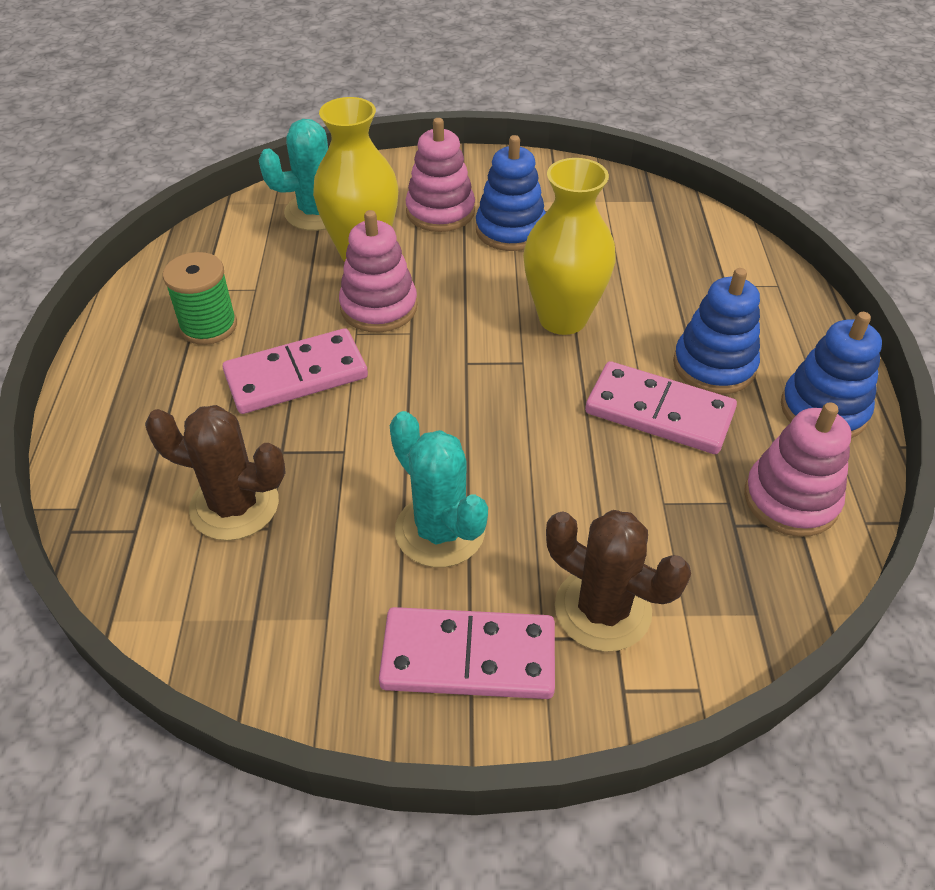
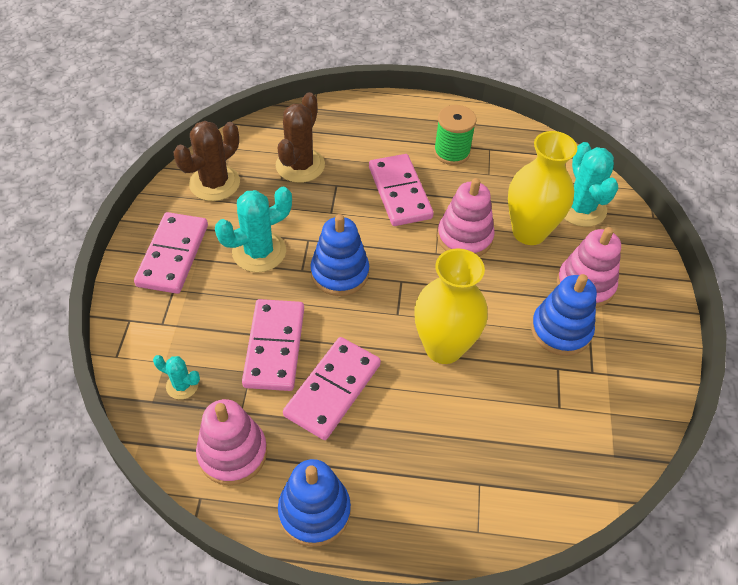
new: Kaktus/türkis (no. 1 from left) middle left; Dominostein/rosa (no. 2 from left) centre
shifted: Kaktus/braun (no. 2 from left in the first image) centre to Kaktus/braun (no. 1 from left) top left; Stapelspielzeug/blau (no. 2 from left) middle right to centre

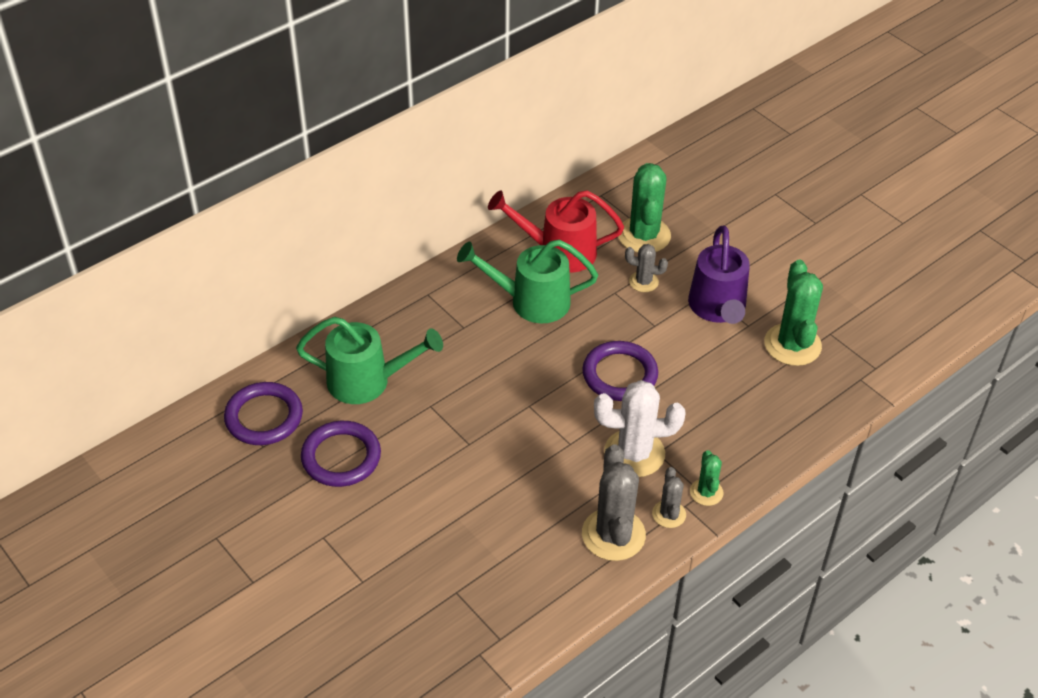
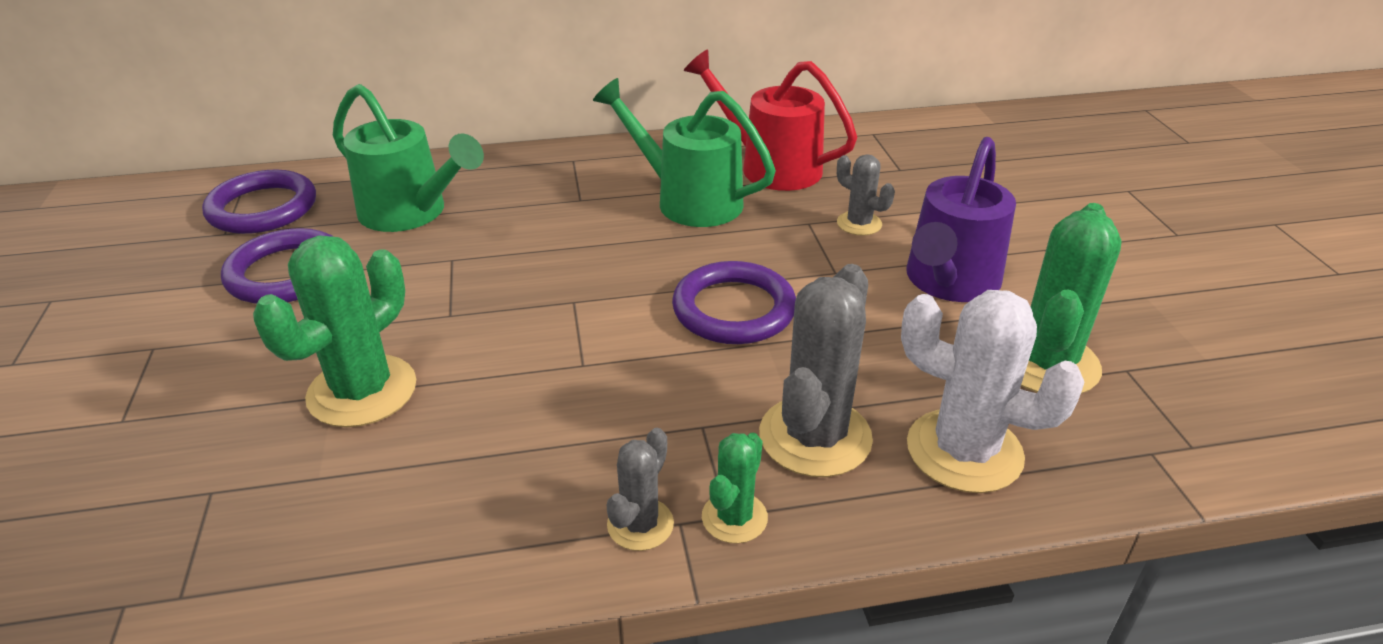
shifted: Kaktus/grün (no. 1 from left) top centre to middle left; Kaktus/grau (no. 1 from left in the first image) bottom centre to Kaktus/grau (no. 2 from left) centre; Kaktus/weiß centre to middle right

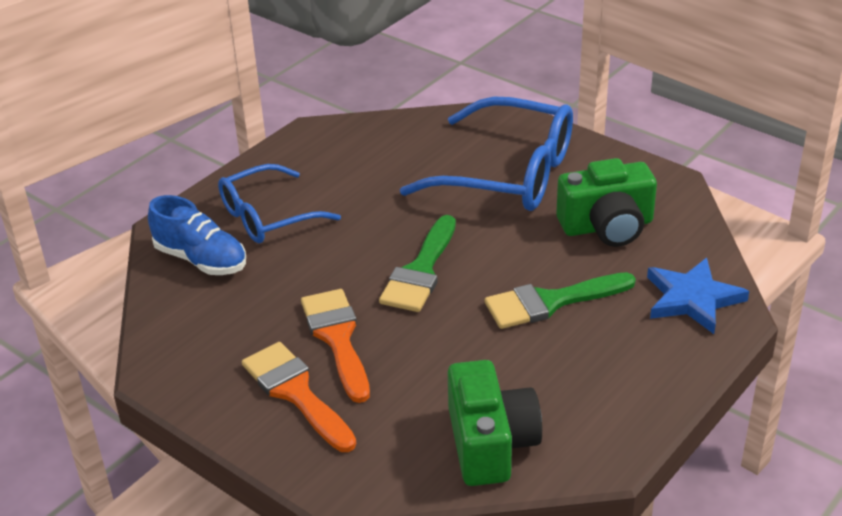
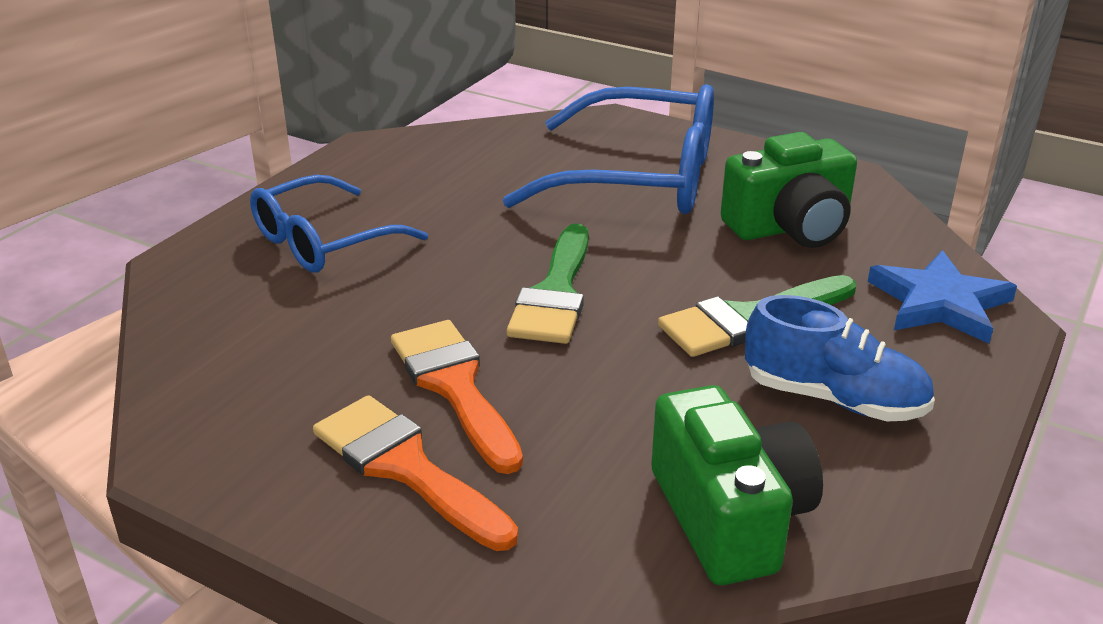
shifted: Schuh/blau middle left to middle right

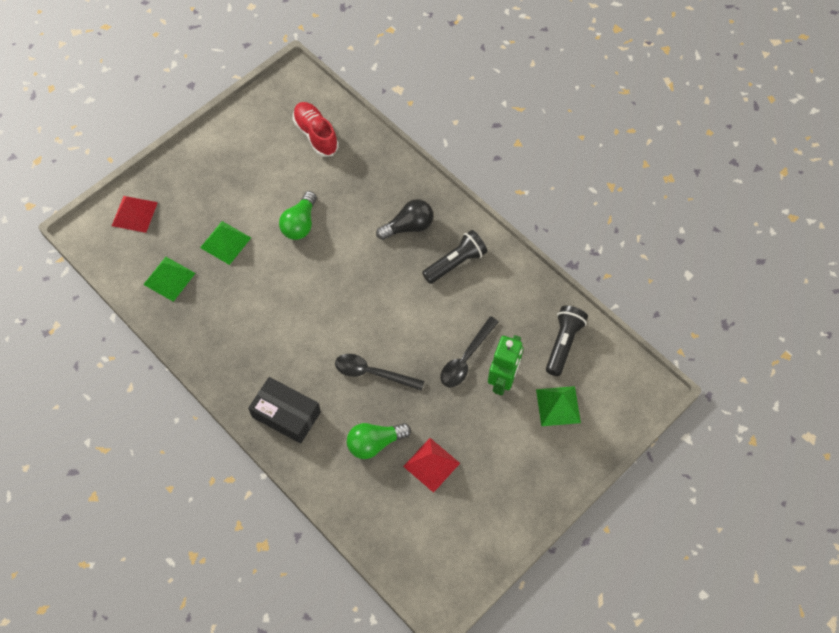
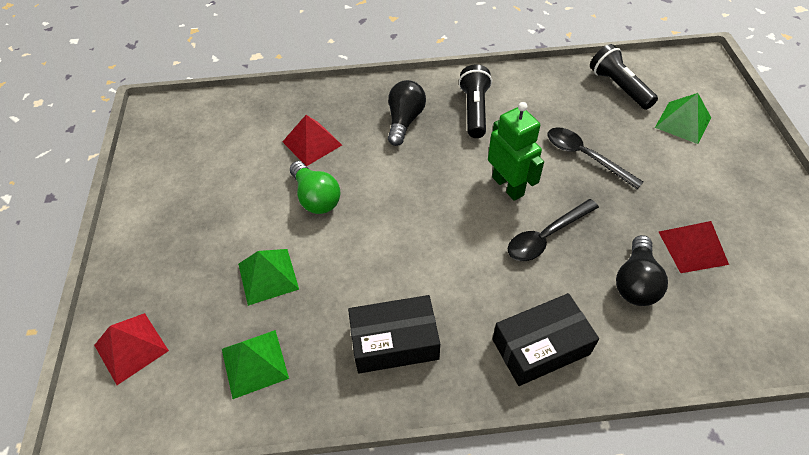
gone: Schuh/rot top centre
new: Pyramide/rot (no. 2 from left) top centre; Schachtel/schwarz (no. 1 from left) bottom centre
shifted: Roboter/grün centre to top centre
repainted: Glühbirne/grün (no. 2 from left) bottom centre to Glühbirne/schwarz (no. 2 from left) middle right
rotated: Löffel/schwarz (no. 2 from left) centre = middle right 150 degrees clockwise

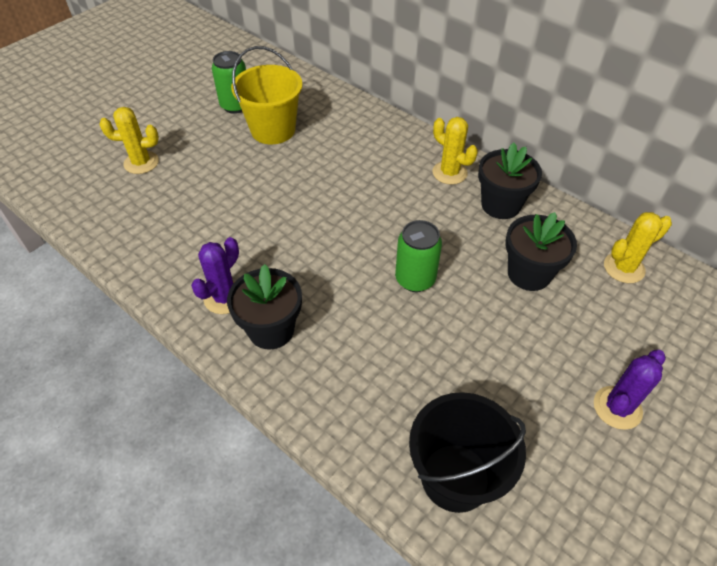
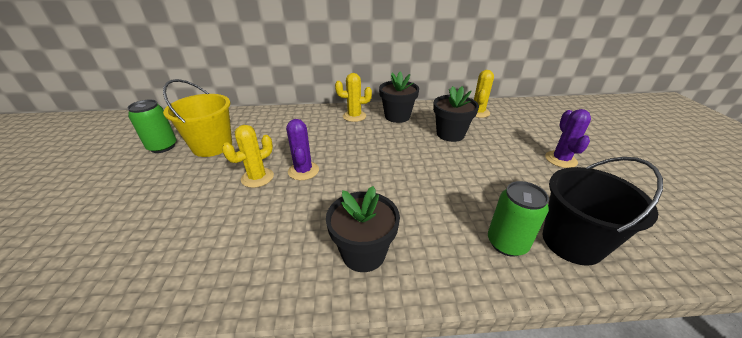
shifted: Kaktus/gelb (no. 1 from left) top left to centre; Kaktus/lila (no. 1 from left) middle left to centre; Dose/grün (no. 2 from left) centre to middle right

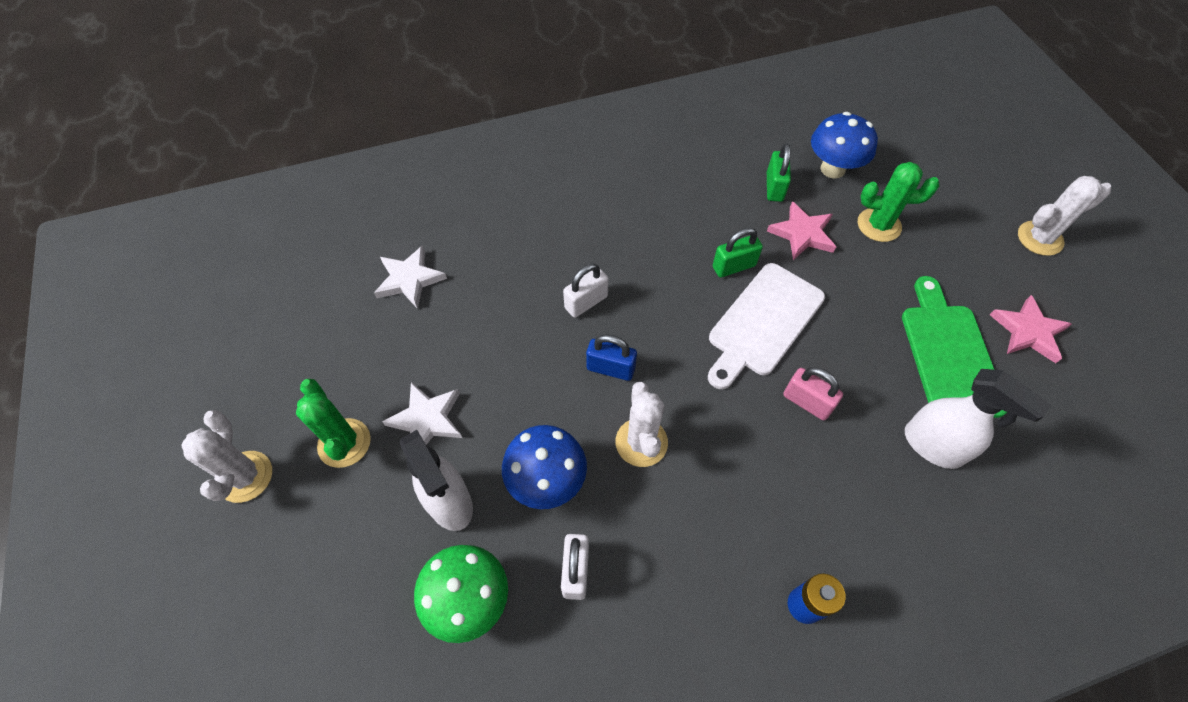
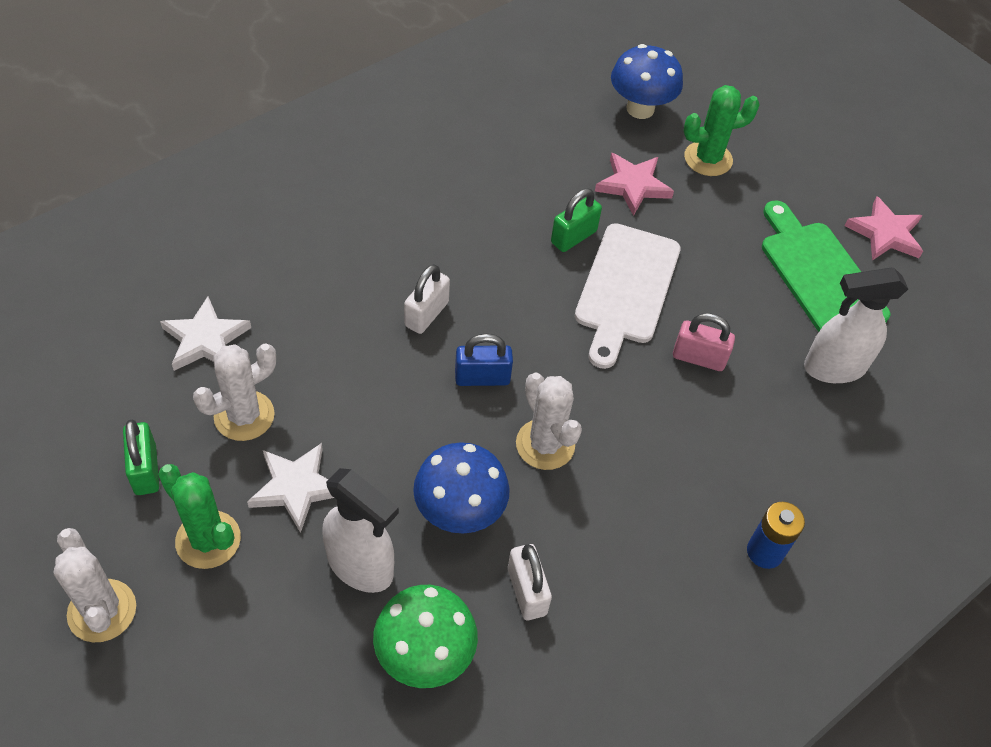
shifted: Vorhängeschloss/grün (no. 2 from left in the first image) top centre to Vorhängeschloss/grün (no. 1 from left) middle left; Kaktus/weiß (no. 3 from left in the first image) top right to Kaktus/weiß (no. 2 from left) middle left
rotated: Sprühflasche/weiß (no. 2 from left) middle right = middle right 150 degrees clockwise

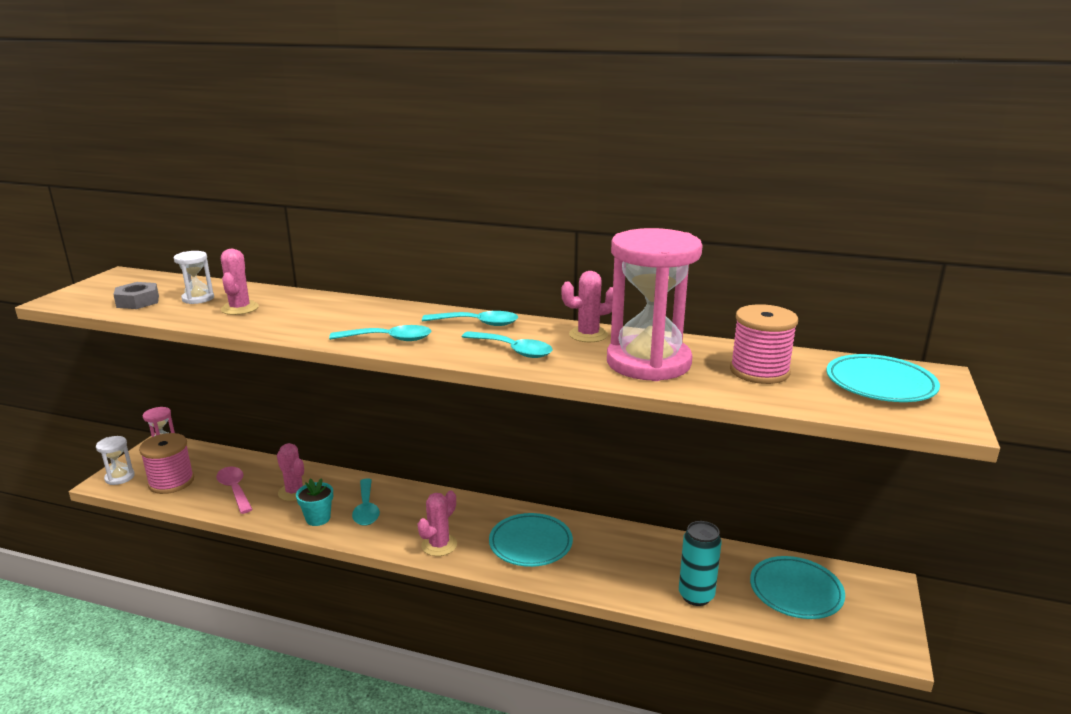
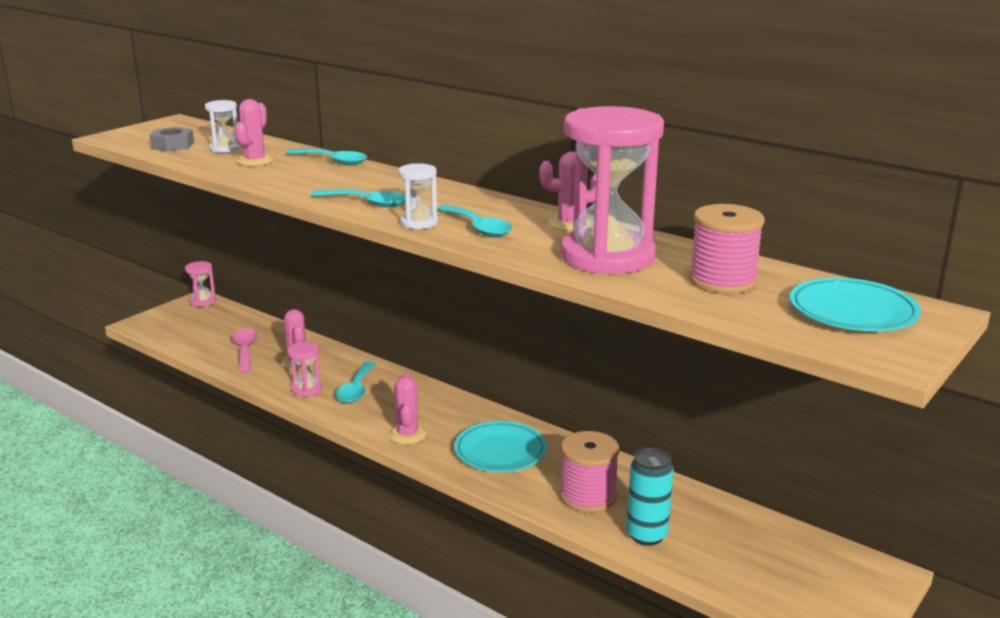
gone: Teller/türkis (no. 2 from left) bottom right
shifted: Löffel/türkis (no. 3 from left in the first image) centre to Löffel/türkis (no. 1 from left) top left; Sanduhr/weiß (no. 1 from left in the first image) middle left to Sanduhr/weiß (no. 2 from left) top centre; Garnrolle/rosa (no. 1 from left) middle left to bottom centre
swapped: Blumentopf/türkis bottom left to Sanduhr/rosa (no. 2 from left) middle left
rotated: Kaktus/rosa (no. 3 from left) bottom centre = centre 60 degrees counterclockwise

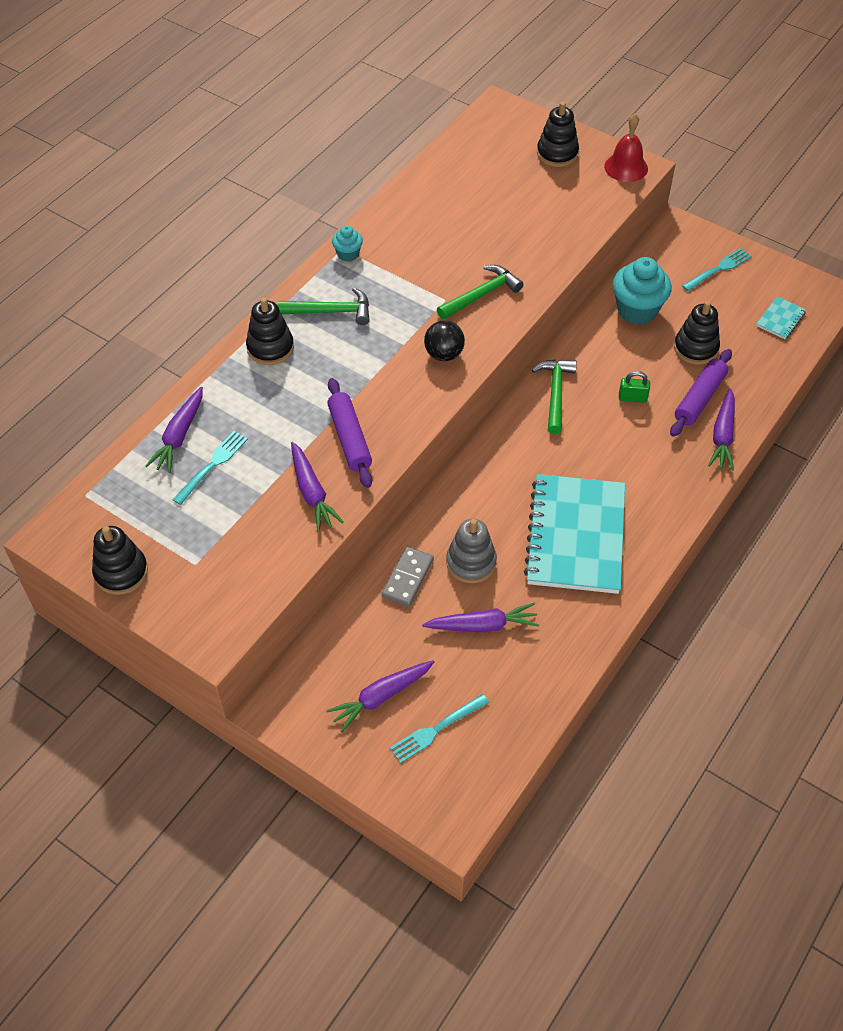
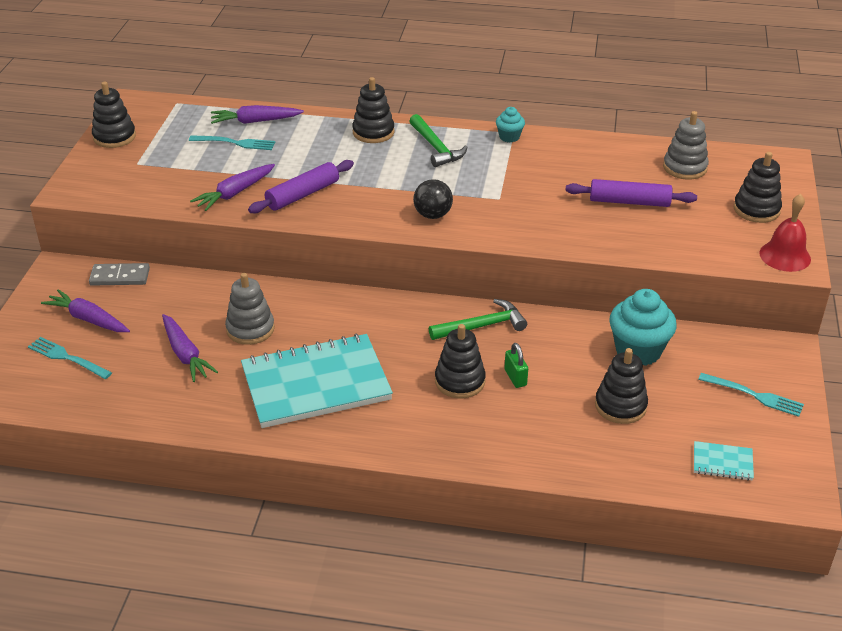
gone: Hammer/grün (no. 2 from left) top centre; Karotte/lila (no. 5 from left) middle right
new: Stapelspielzeug/schwarz (no. 3 from left) centre; Stapelspielzeug/grau (no. 2 from left) top right
shifted: Dominostein/grau centre to middle left; Nudelholz/lila (no. 2 from left) middle right to top right

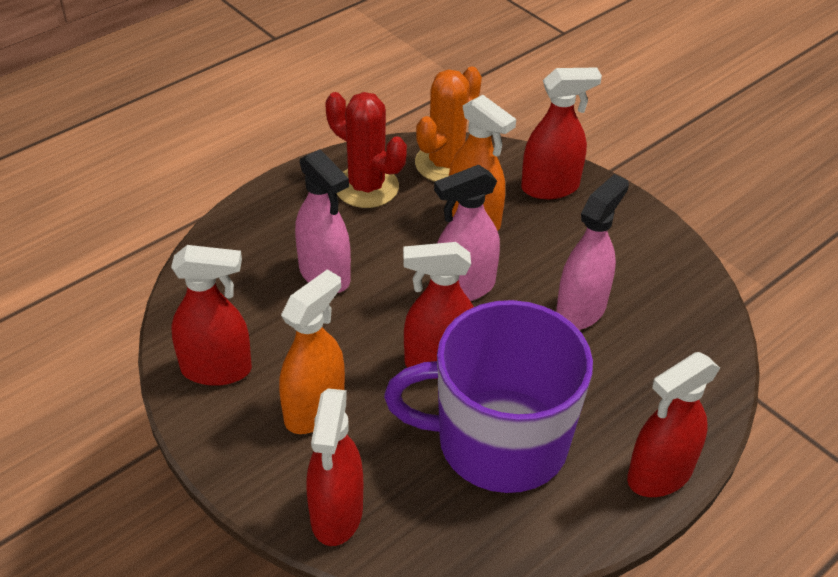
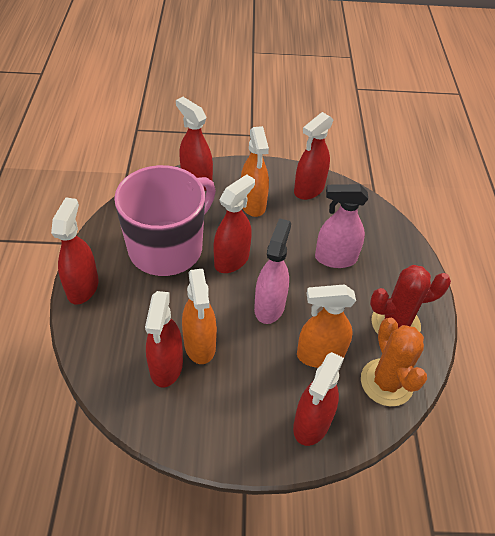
new: Sprühflasche/rot (no. 2 from left) middle left
repainted: Tasse/lila bottom centre to Tasse/rosa centre; Sprühflasche/rosa (no. 3 from left) middle right to Sprühflasche/orange (no. 1 from left) centre

